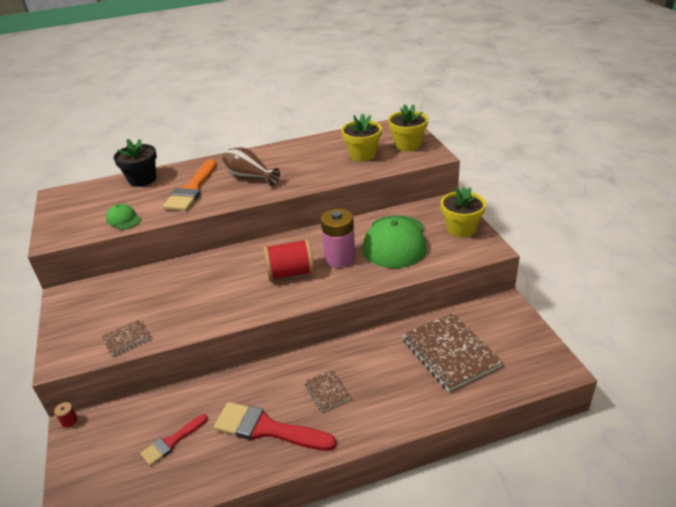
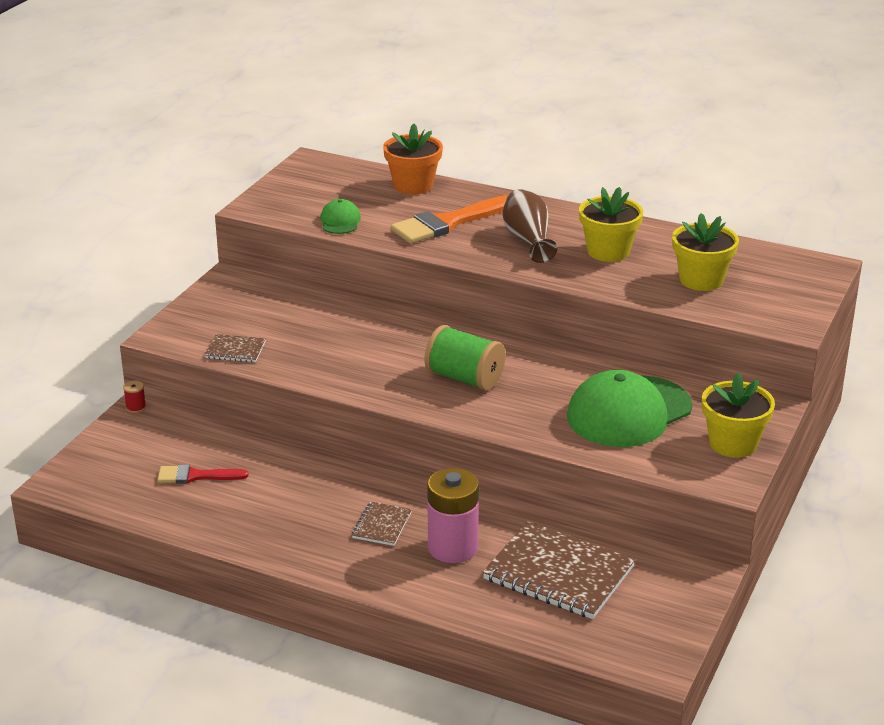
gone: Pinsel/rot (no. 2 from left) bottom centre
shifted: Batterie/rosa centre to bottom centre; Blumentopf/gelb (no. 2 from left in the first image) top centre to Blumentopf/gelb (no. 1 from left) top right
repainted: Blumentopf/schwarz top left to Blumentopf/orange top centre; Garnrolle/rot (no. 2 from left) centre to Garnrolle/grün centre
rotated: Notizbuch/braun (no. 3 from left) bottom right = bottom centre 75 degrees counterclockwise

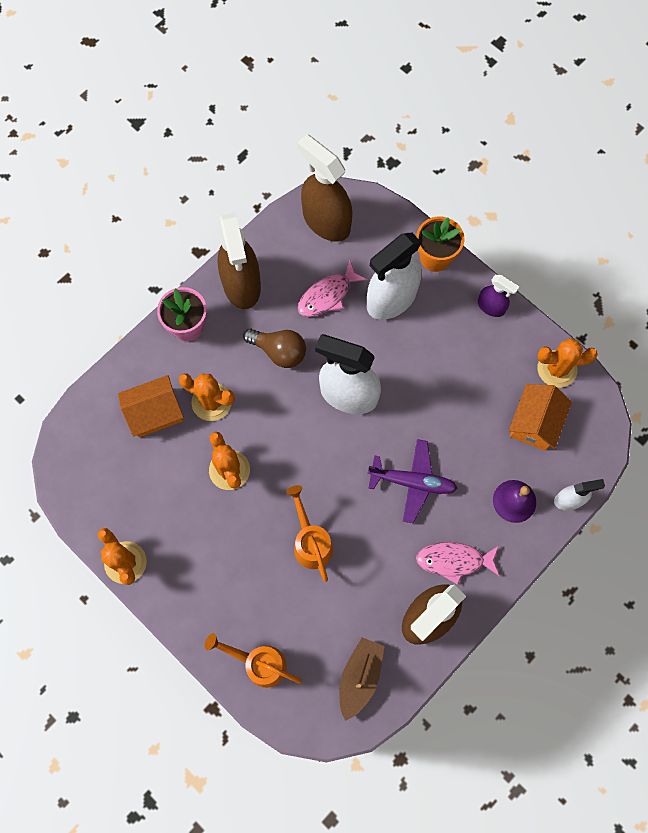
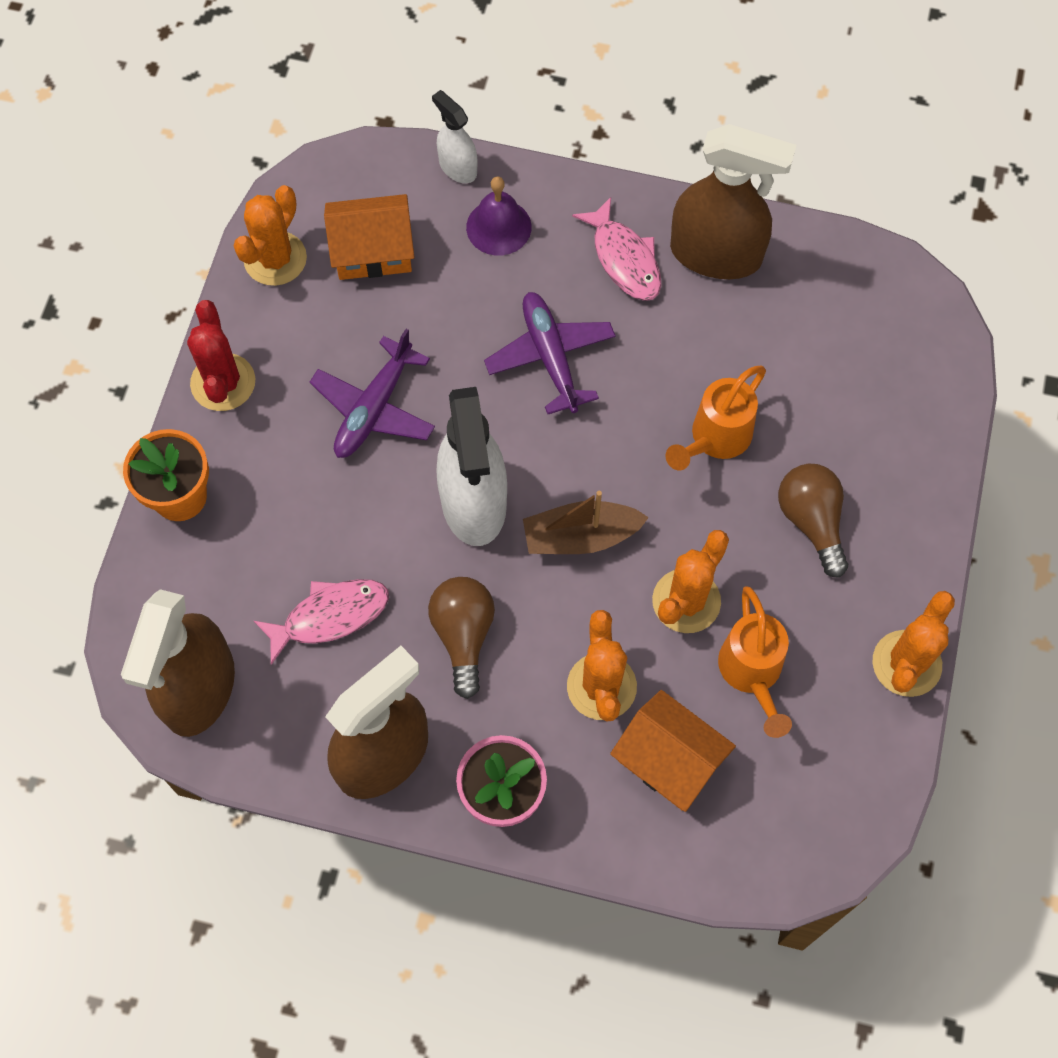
gone: Sprühflasche/weiß (no. 2 from left) top centre
new: Flugzeug/lila (no. 1 from left) centre; Glühbirne/braun (no. 2 from left) middle right
shifted: Boot/braun bottom centre to centre; Gießkanne/orange (no. 1 from left in the first image) bottom centre to Gießkanne/orange (no. 2 from left) middle right
swapped: Sprühflasche/lila middle right to Kaktus/rot middle left
rotated: Kaktus/orange (no. 4 from left in the first image) middle right = top left 60 degrees clockwise; Fisch/rosa (no. 1 from left) centre = middle left 45 degrees counterclockwise

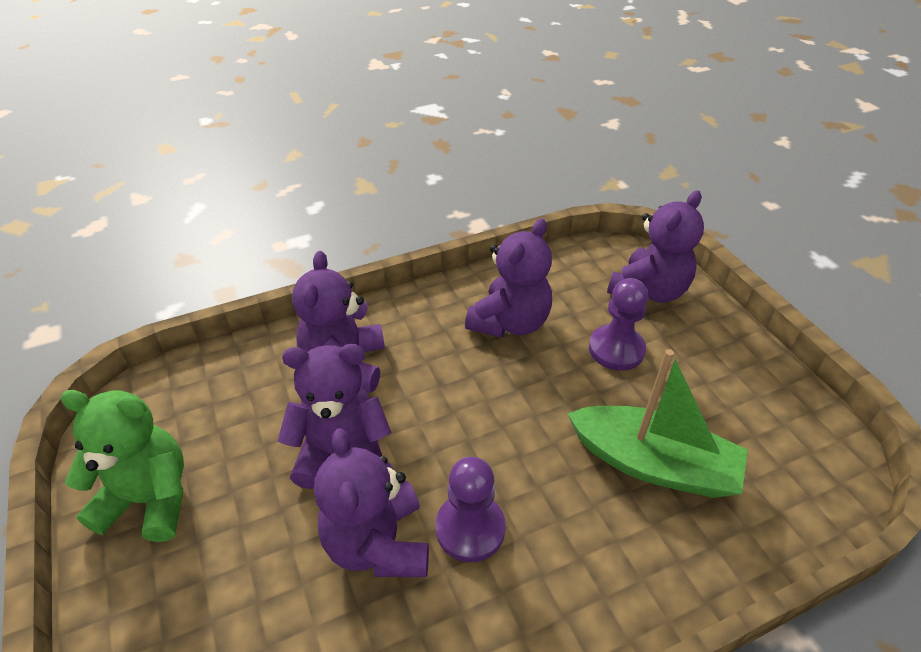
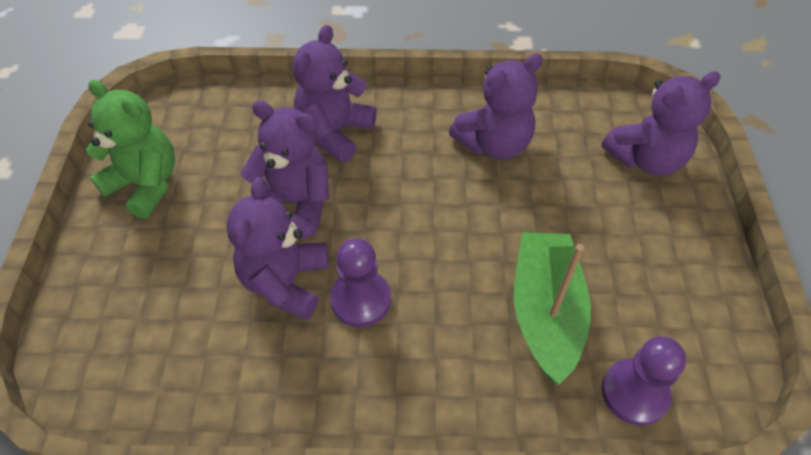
shifted: Bauer/lila (no. 2 from left) middle right to bottom right
rotated: Boot/grün middle right = bottom right 135 degrees counterclockwise

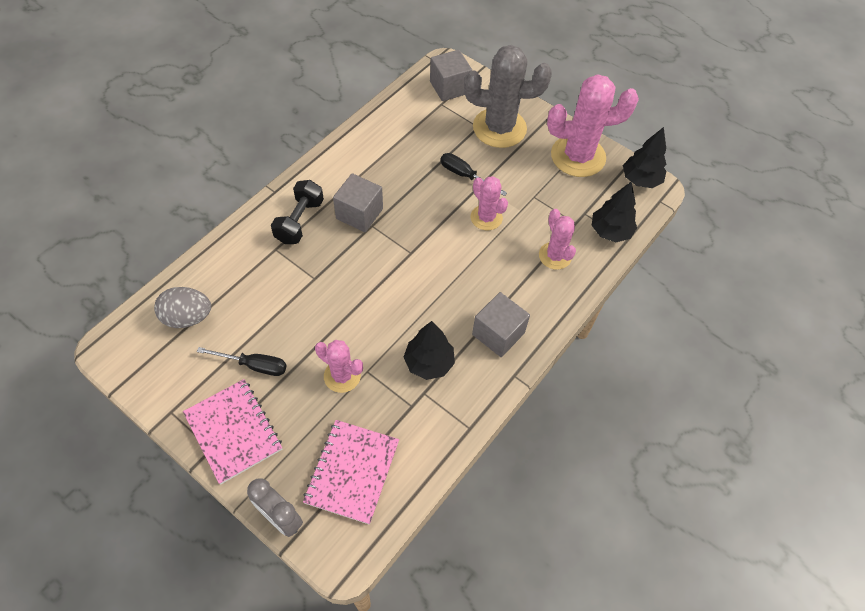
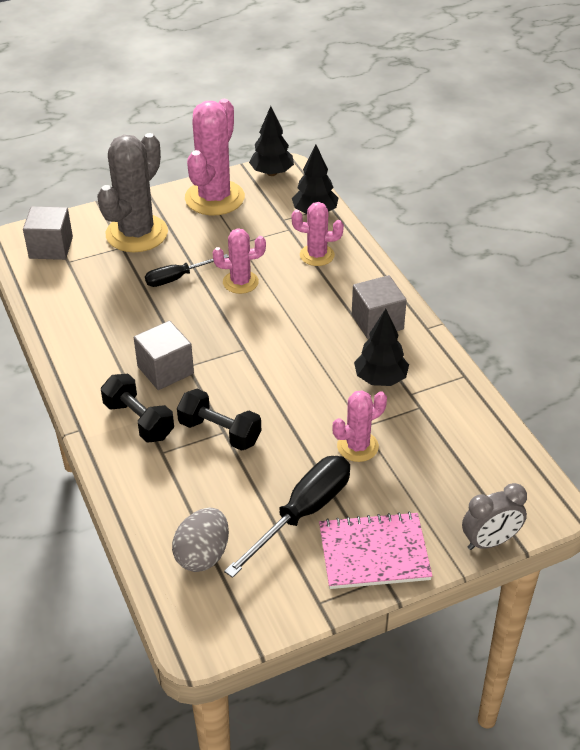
gone: Notizbuch/rosa (no. 2 from left) bottom centre
new: Hantel/schwarz (no. 2 from left) centre
scaled: Schraubenzieher/schwarz (no. 1 from left in the first image) middle left = bottom centre x1.64

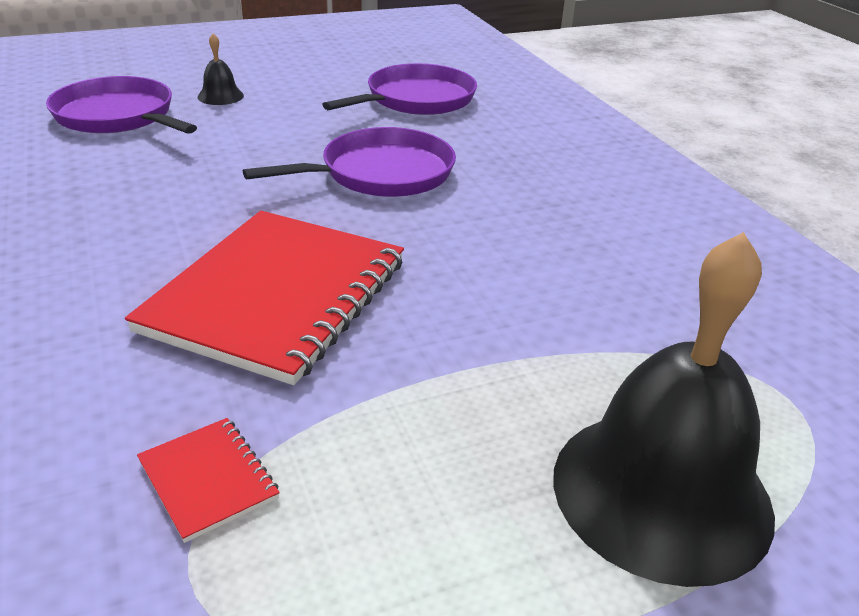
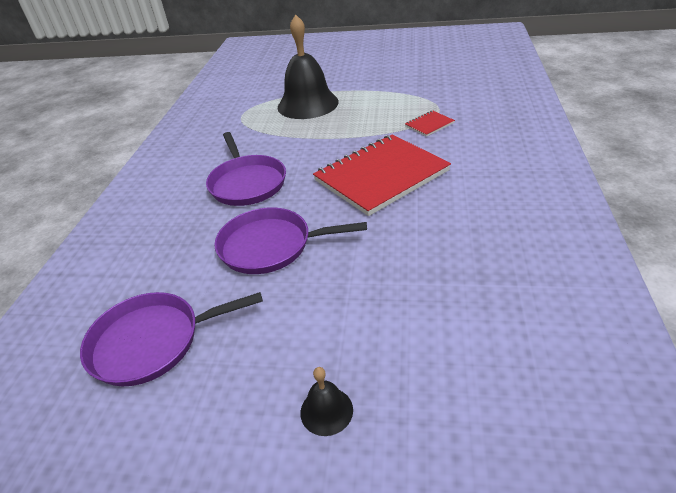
shifted: Pfanne/lila (no. 1 from left in the first image) top left to Pfanne/lila (no. 2 from left) centre
rotated: Notizbuch/rot (no. 1 from left in the first image) bottom left = top centre 60 degrees clockwise

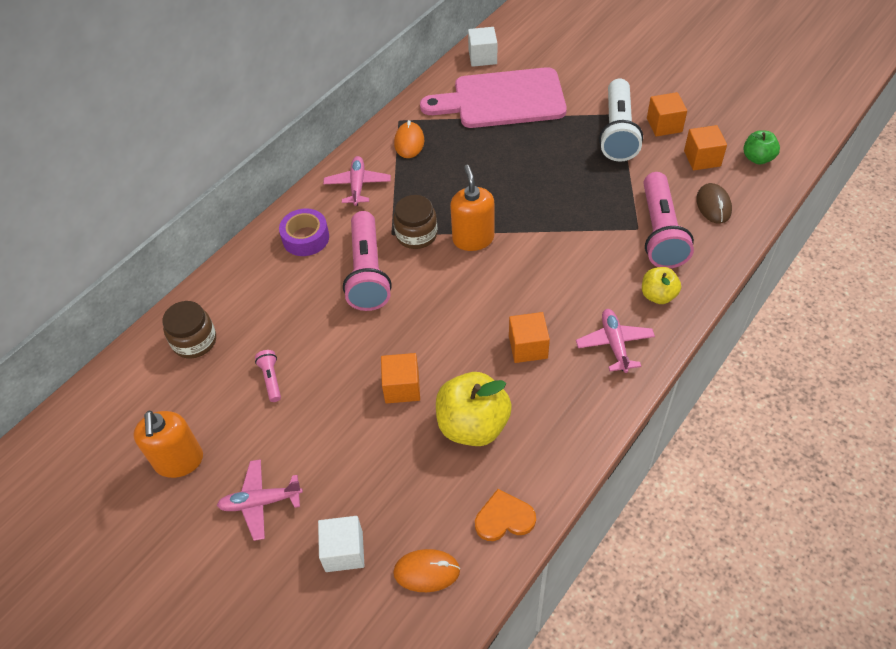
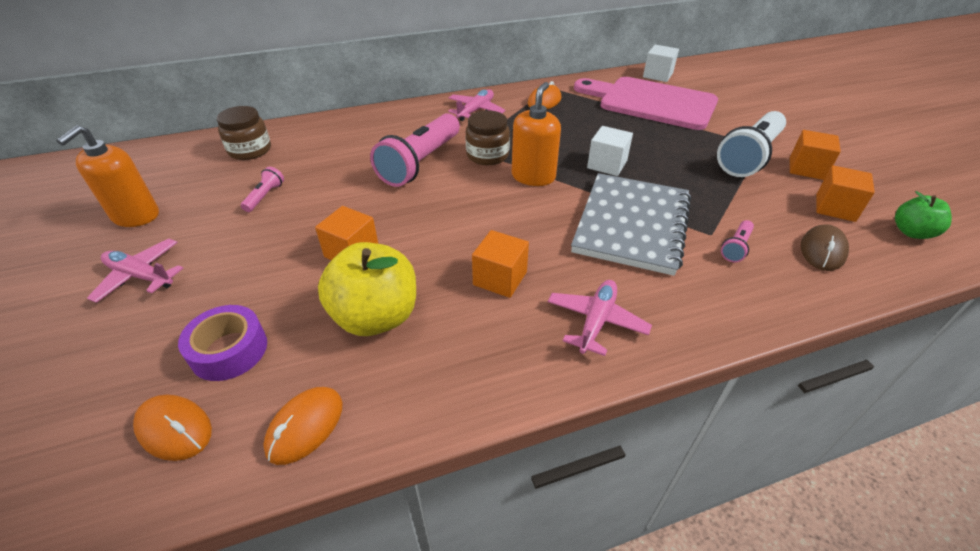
gone: Apfel/gelb (no. 2 from left) middle right
new: Notizbuch/grau centre
shifted: Klebeband/lila centre to middle left; Kubus/weiß (no. 1 from left) bottom centre to top centre
swapped: Herz/orange bottom centre to Computermaus/orange (no. 2 from left) bottom left
scaled: Taschenlampe/rosa (no. 3 from left) middle right = middle right x0.43

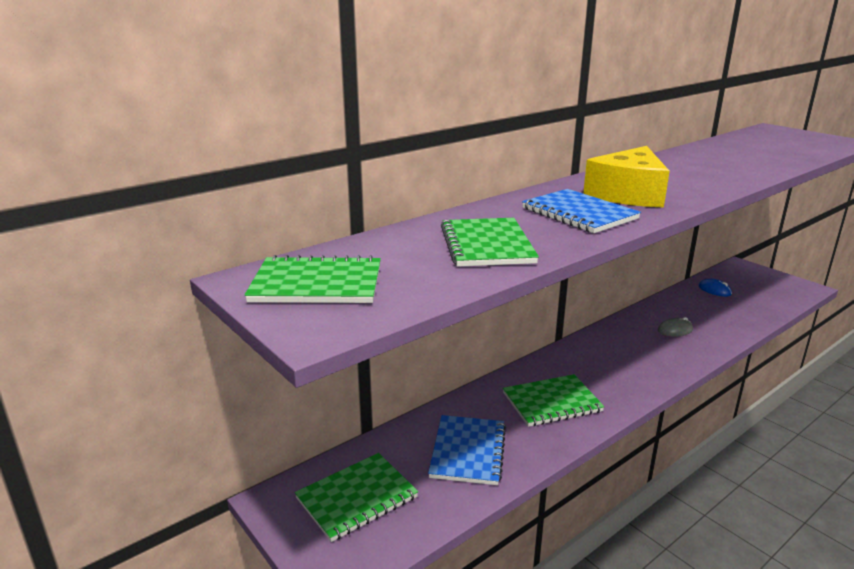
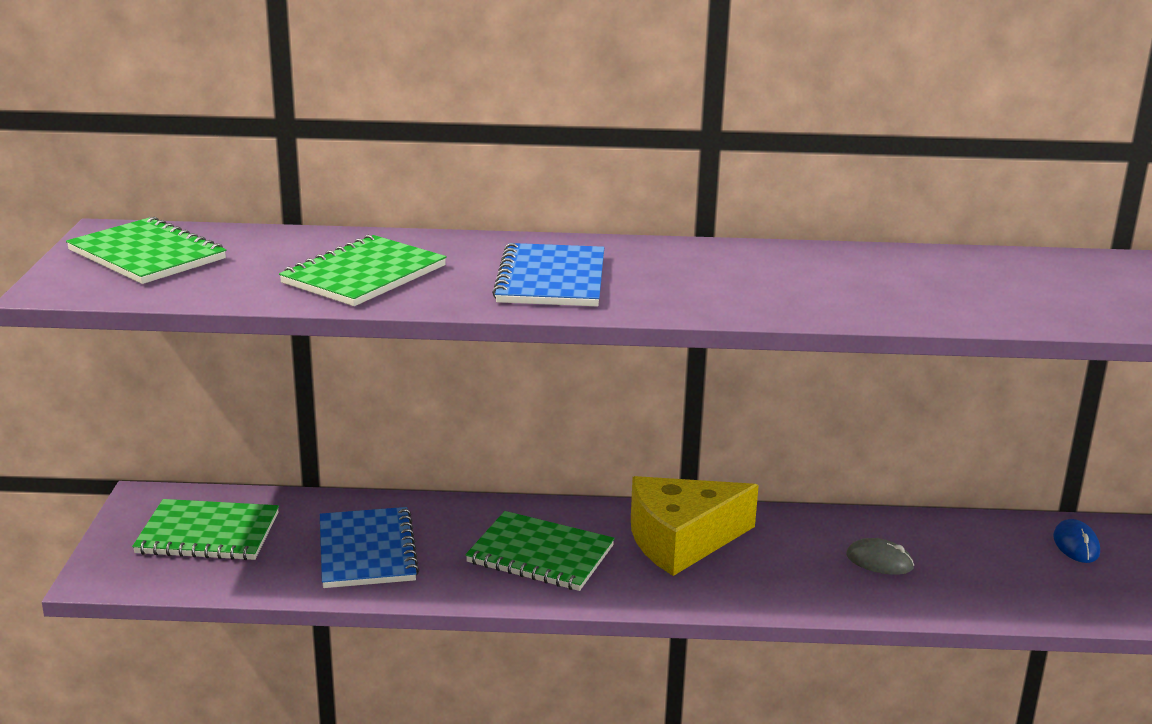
shifted: Käse/gelb top right to bottom centre
rotated: Notizbuch/blau (no. 1 from left) bottom centre = bottom left 60 degrees counterclockwise

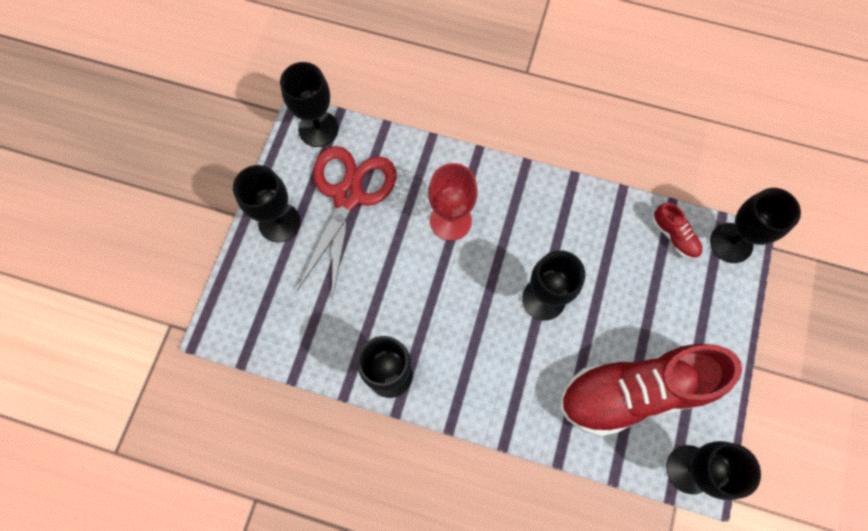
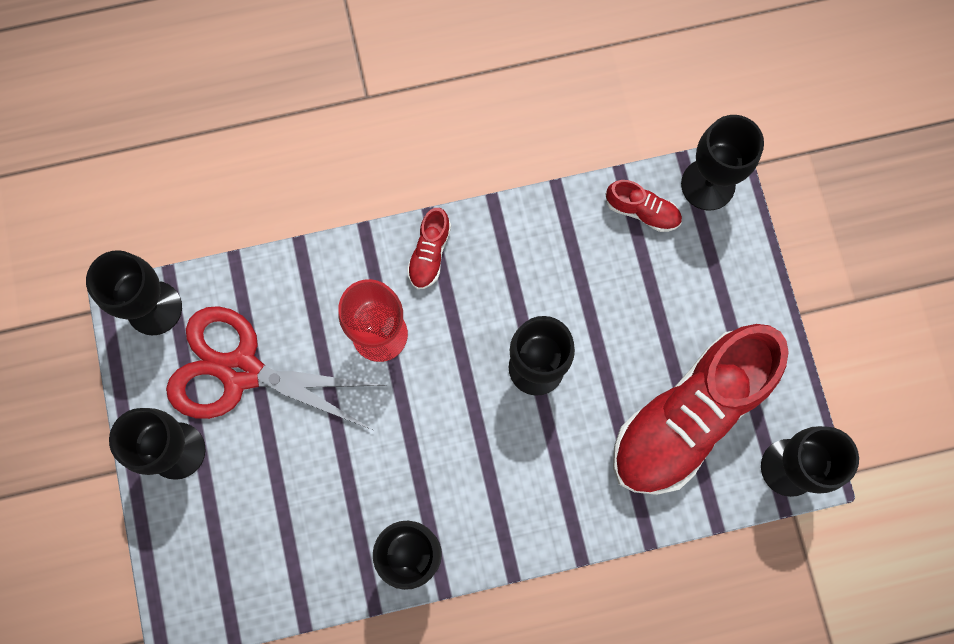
new: Schuh/rot (no. 1 from left) centre
rotated: Schere/rot centre = middle left 60 degrees counterclockwise

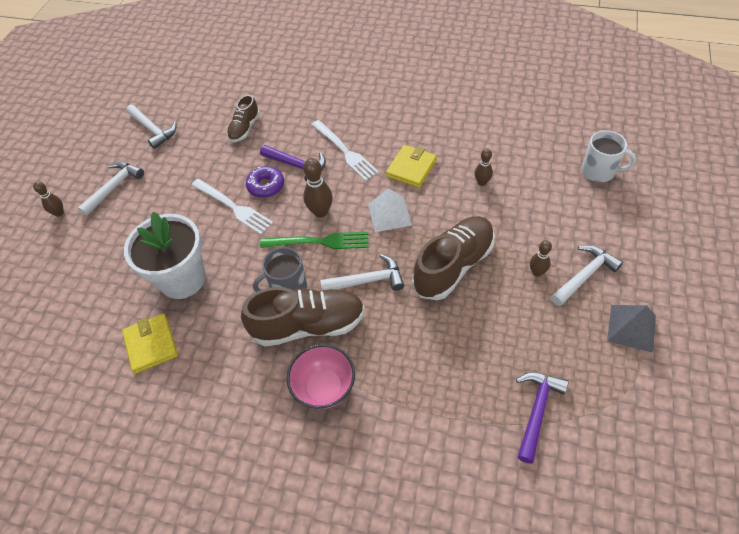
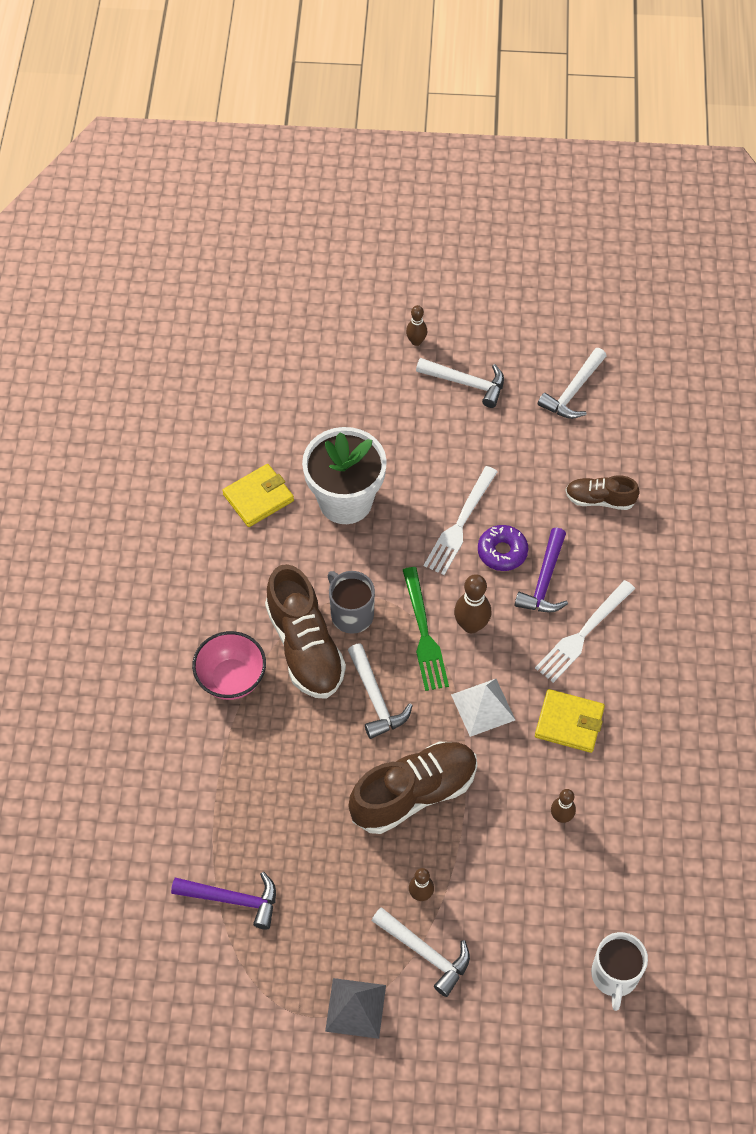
rotated: Schuh/braun (no. 3 from left in the first image) centre = bottom centre 60 degrees counterclockwise

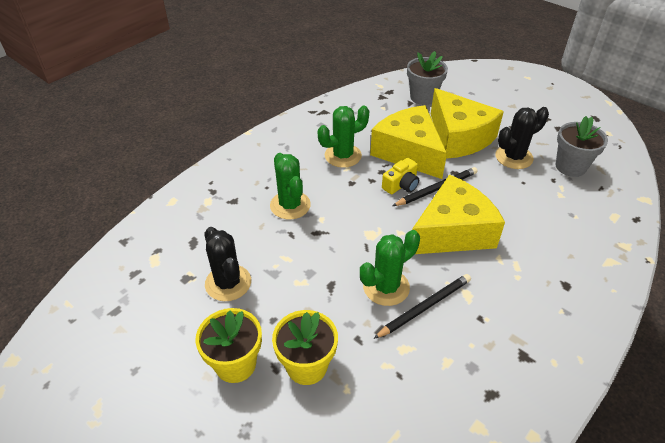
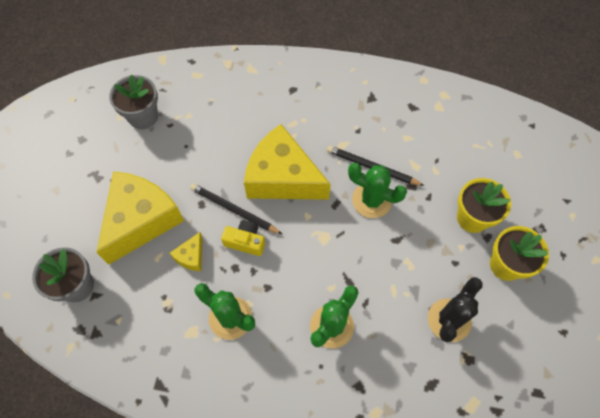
gone: Kaktus/schwarz (no. 2 from left) top right
scaled: Käse/gelb (no. 1 from left in the first image) top centre = middle left x0.42

